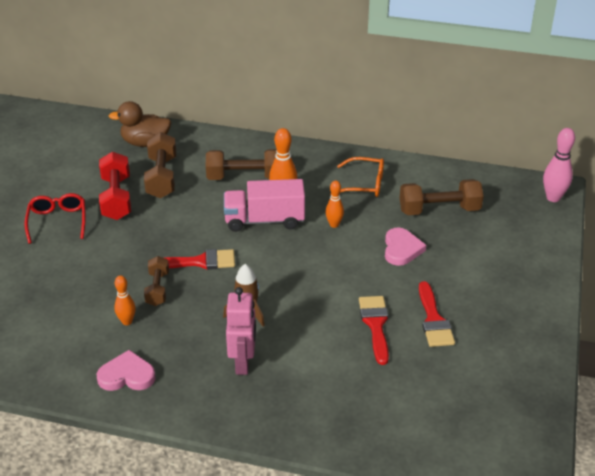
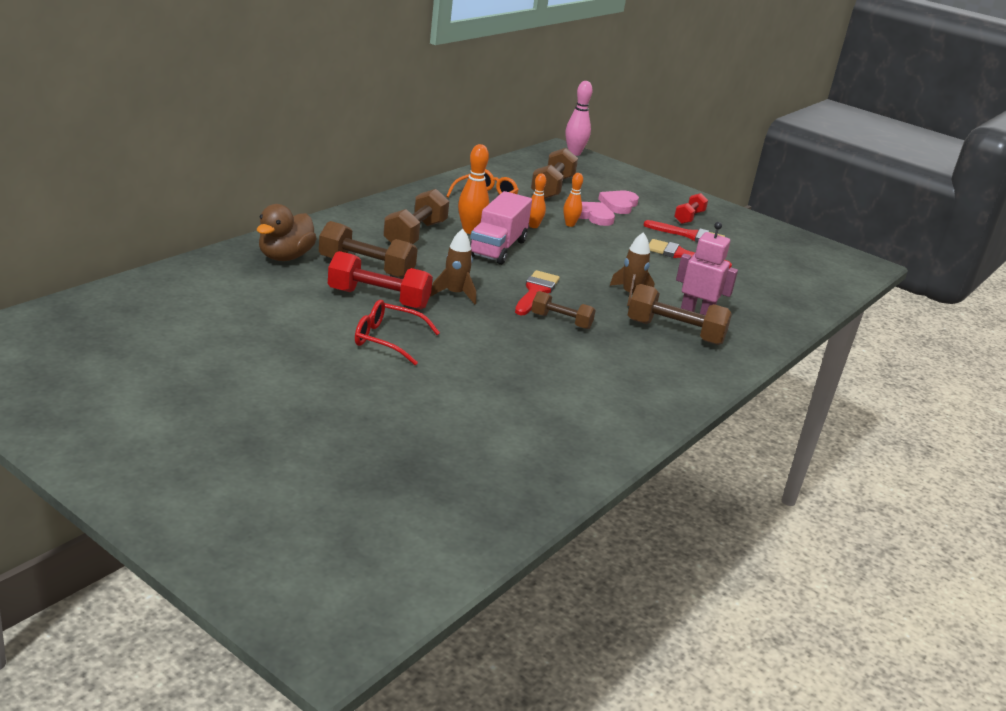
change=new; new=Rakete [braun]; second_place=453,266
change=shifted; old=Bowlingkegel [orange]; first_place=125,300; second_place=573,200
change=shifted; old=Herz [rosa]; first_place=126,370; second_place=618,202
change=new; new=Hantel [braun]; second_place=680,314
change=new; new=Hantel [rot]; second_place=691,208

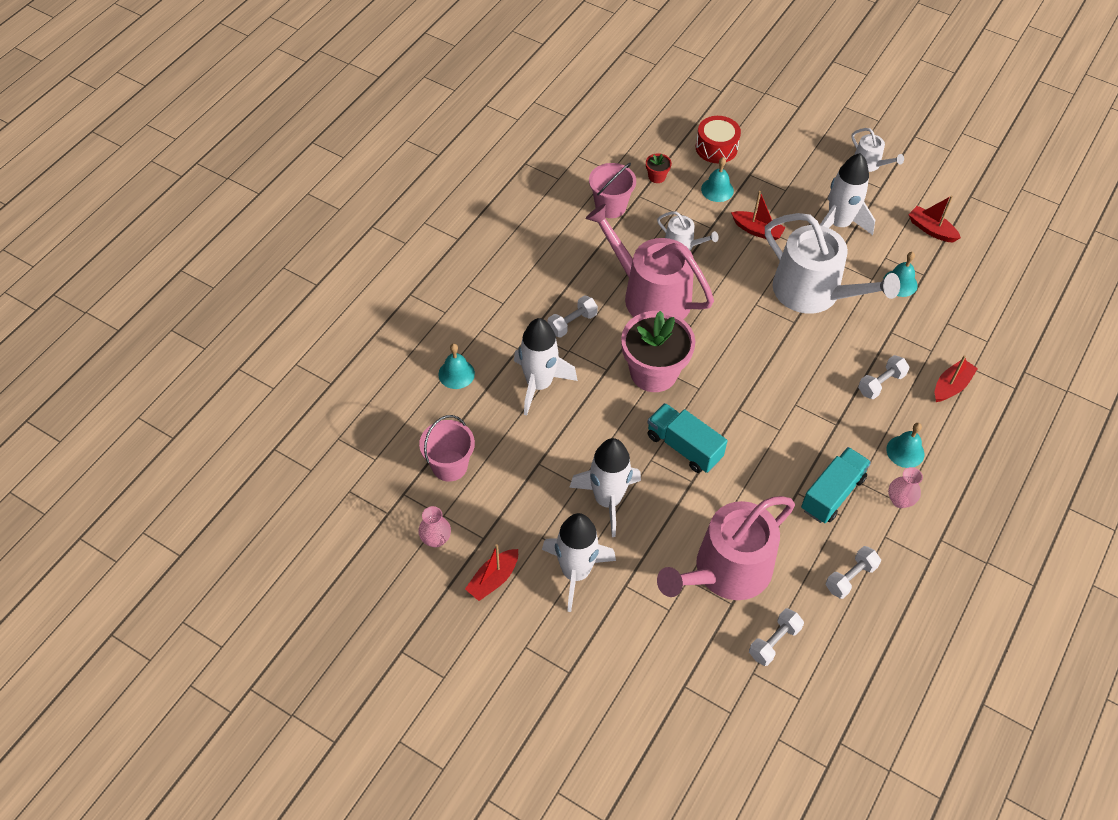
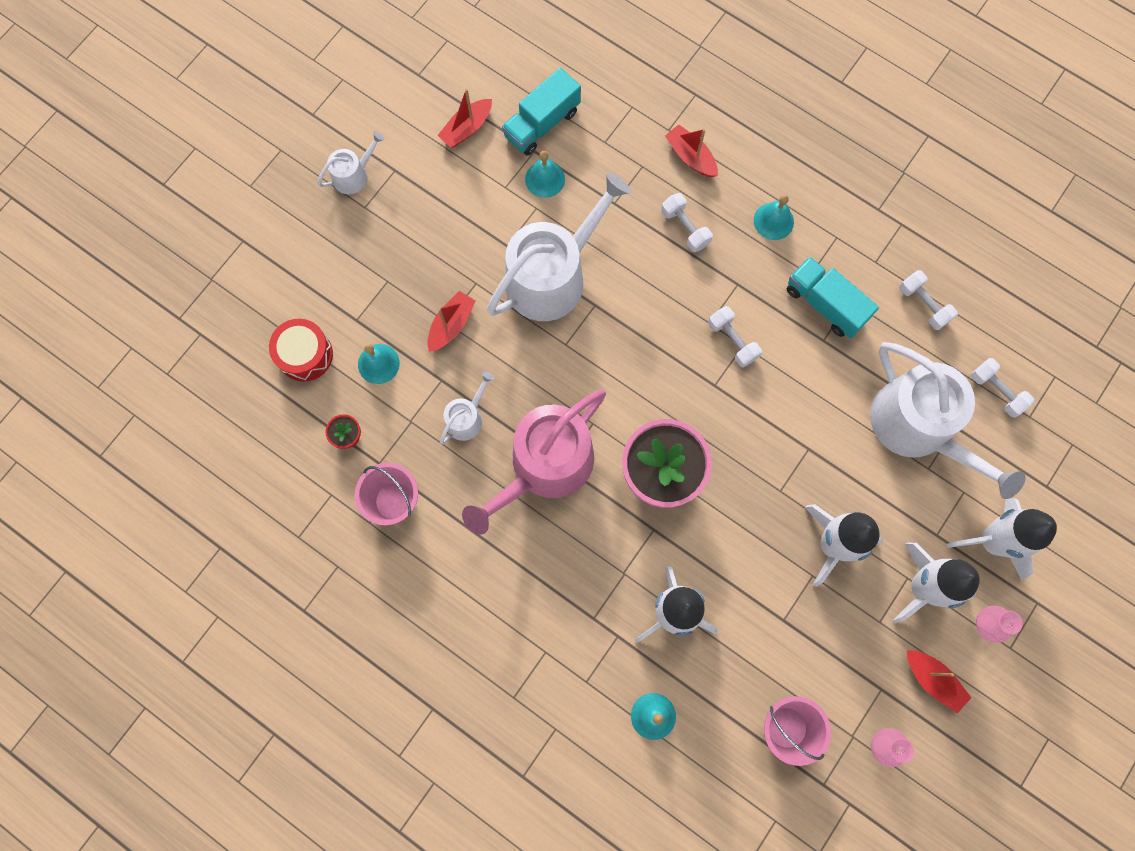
change=shifted; old=Lastwagen [türkis]; first_place=688,438; second_place=541,112
change=shifted; old=Hantel [weiß]; first_place=572,316; second_place=735,337
change=repainted; old=Gießkanne [rosa]; new=Gießkanne [weiß]; first_place=726,548; second_place=948,420
change=shifted; old=Rakete [weiß]; first_place=847,194; second_place=1002,539
change=shifted; old=Vase [rosa]; first_place=905,487; second_place=999,624

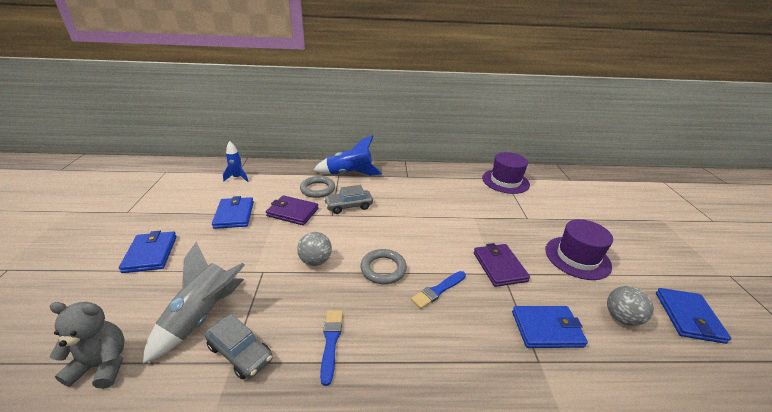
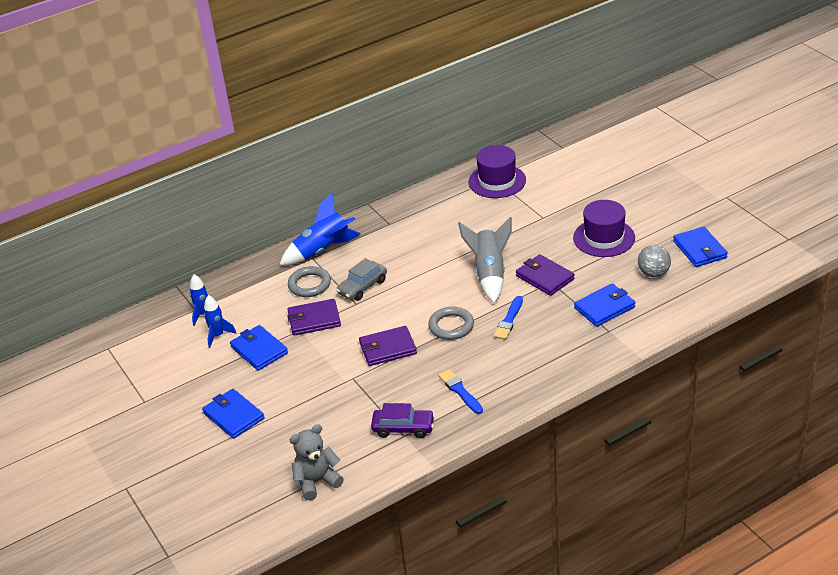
change=new; new=Rakete [blau]; second_place=220,321
change=swapped; old=Ball [grau]; new=Geldbörse [lila]; first_place=314,249; second_place=388,346
change=repainted; old=Auto [grau]; new=Auto [lila]; first_place=238,346; second_place=403,420
change=shifted; old=Rakete [grau]; first_place=194,303; second_place=485,260

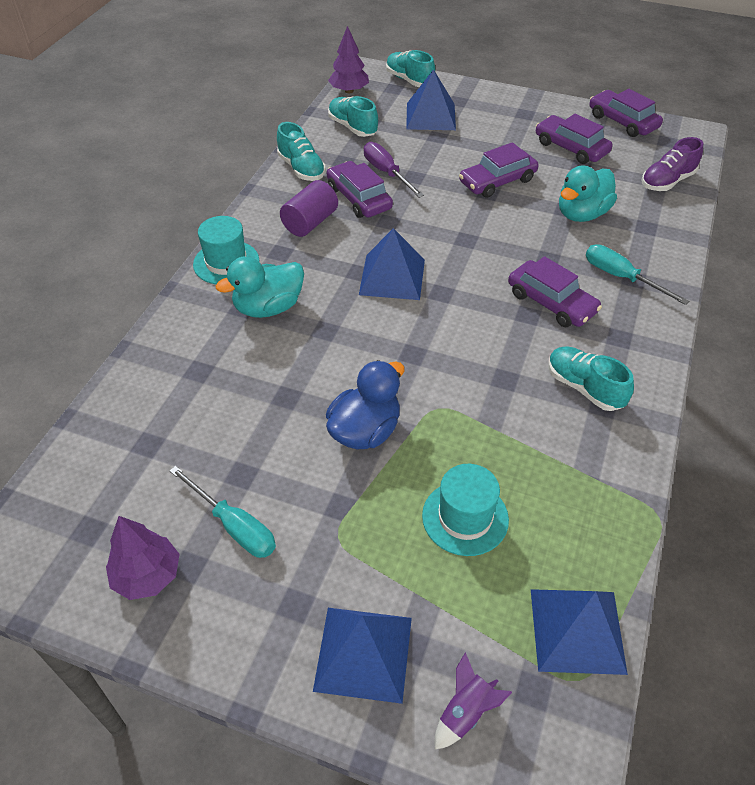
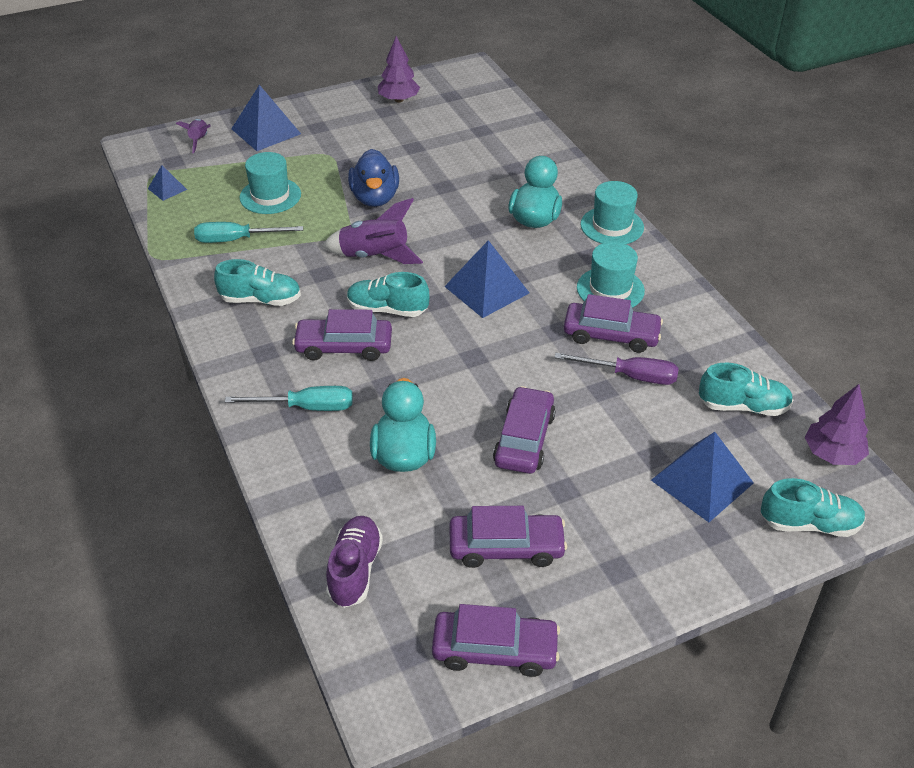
change=scaled; old=Pyramide [blau]; first_place=579,632; second_place=167,183; factor=0.52
change=shifted; old=Schraubenzieher [türkis]; first_place=222,512; second_place=248,232
change=new; new=Rakete [lila]; second_place=373,231
change=shifted; old=Schuh [türkis]; first_place=301,151; second_place=388,294
change=swapped; old=Vollzylinder [lila]; new=Hut [türkis]; first_place=309,208; second_place=611,275

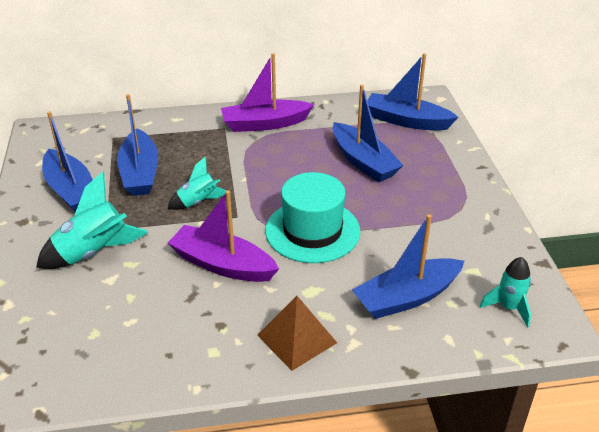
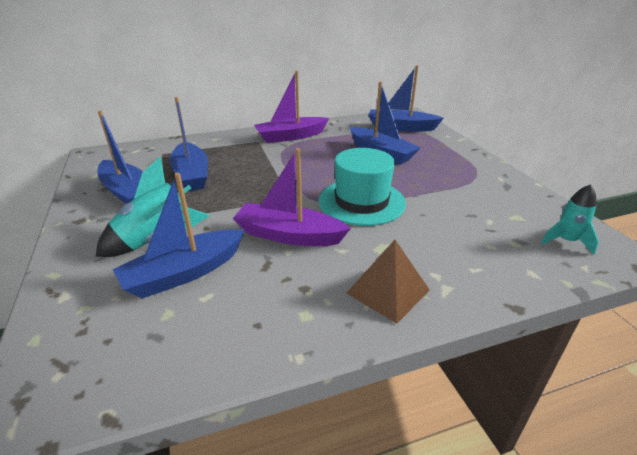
change=shifted; old=Boot [blau]; first_place=408,266; second_place=178,235
change=gone; old=Rakete [türkis]; first_place=197,183

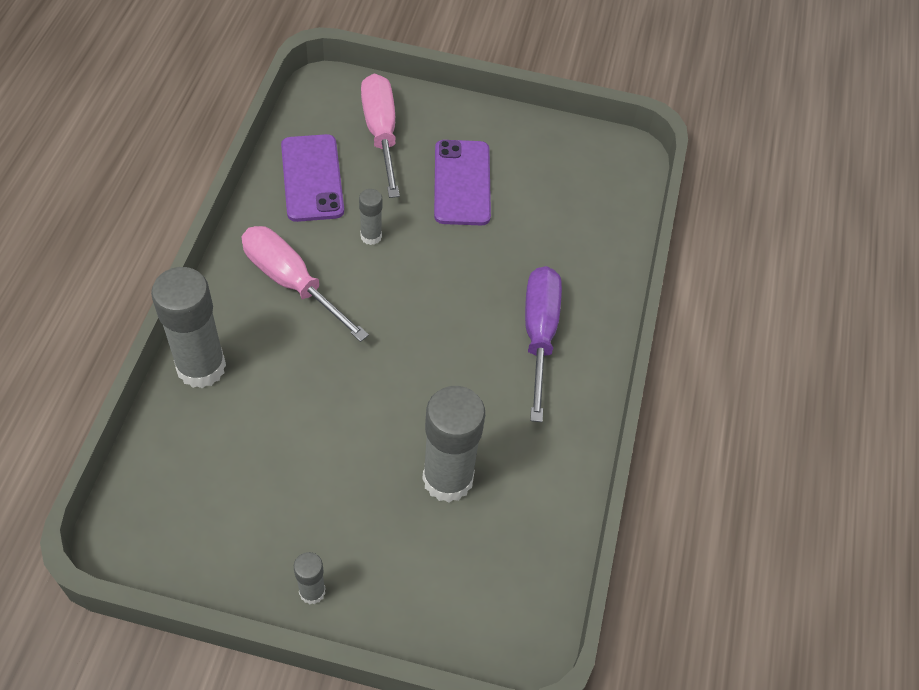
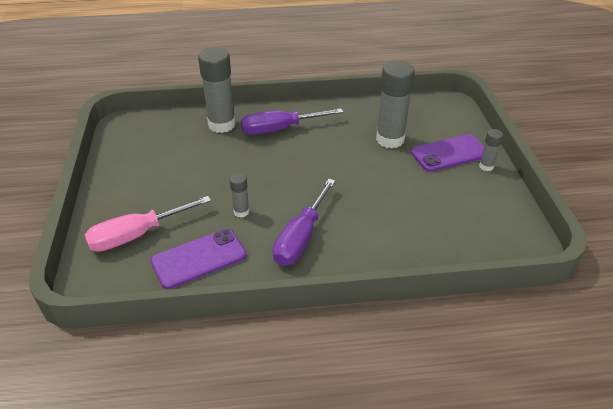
change=shifted; old=Klebestift [grau]; first_place=188,327; second_place=217,90
change=repainted; old=Schraubenzieher [rosa]; new=Schraubenzieher [lila]; first_place=305,284; second_place=304,222
change=shifted; old=Handy [lila]; first_place=462,182; second_place=447,153

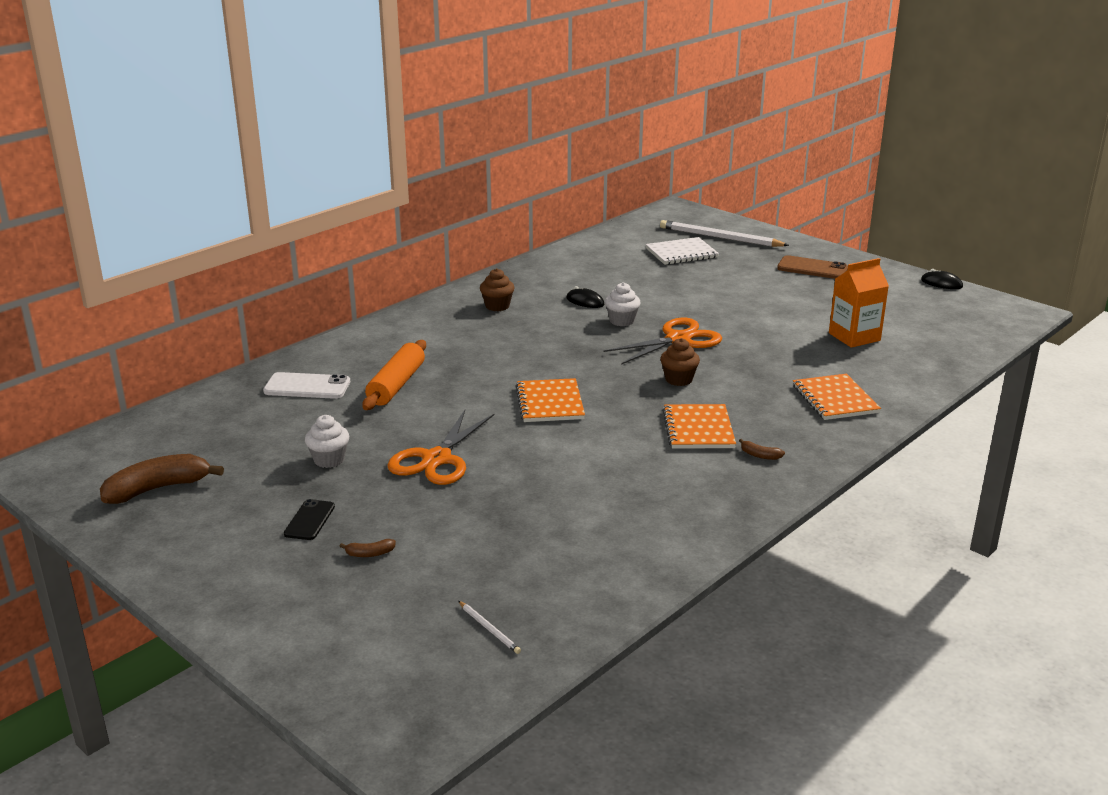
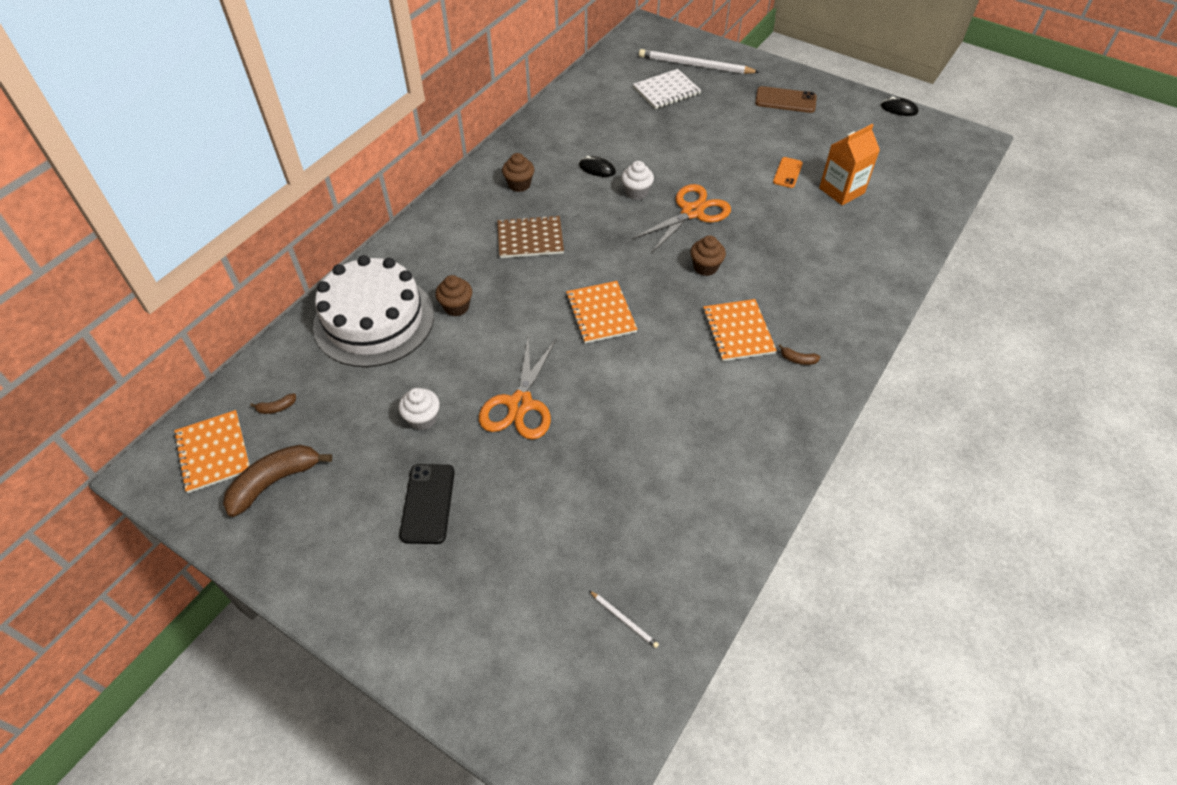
change=shifted; old=Notizbuch [orange]; first_place=837,397; second_place=211,451
change=shifted; old=Banane [braun]; first_place=368,548; second_place=273,403
change=swapped; old=Handy [weiß]; new=Kuchen [weiß]; first_place=306,385; second_place=373,311
change=scaled; old=Handy [schwarz]; first_place=309,519; second_place=427,504; factor=1.52
change=swapped; old=Nudelholz [orange]; new=Muffin [braun]; first_place=394,375; second_place=453,295
change=new; new=Notizbuch [braun]; second_place=530,236
change=new; new=Handy [orange]; second_place=788,172

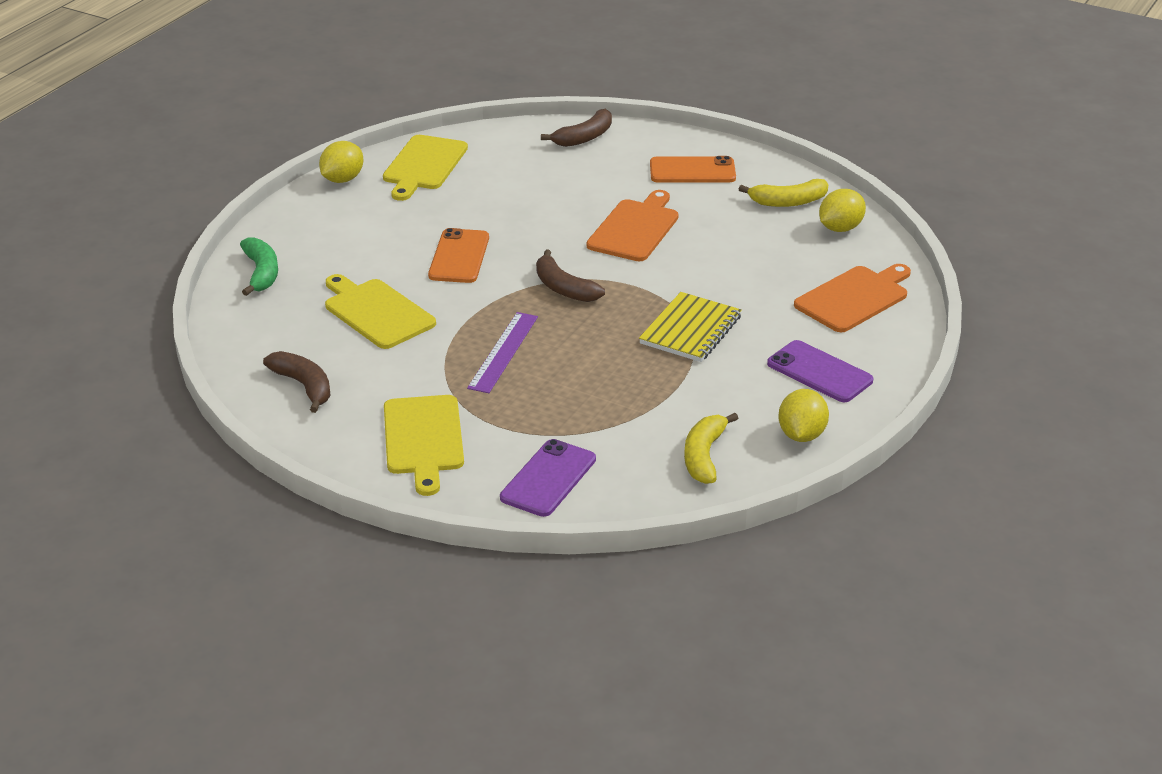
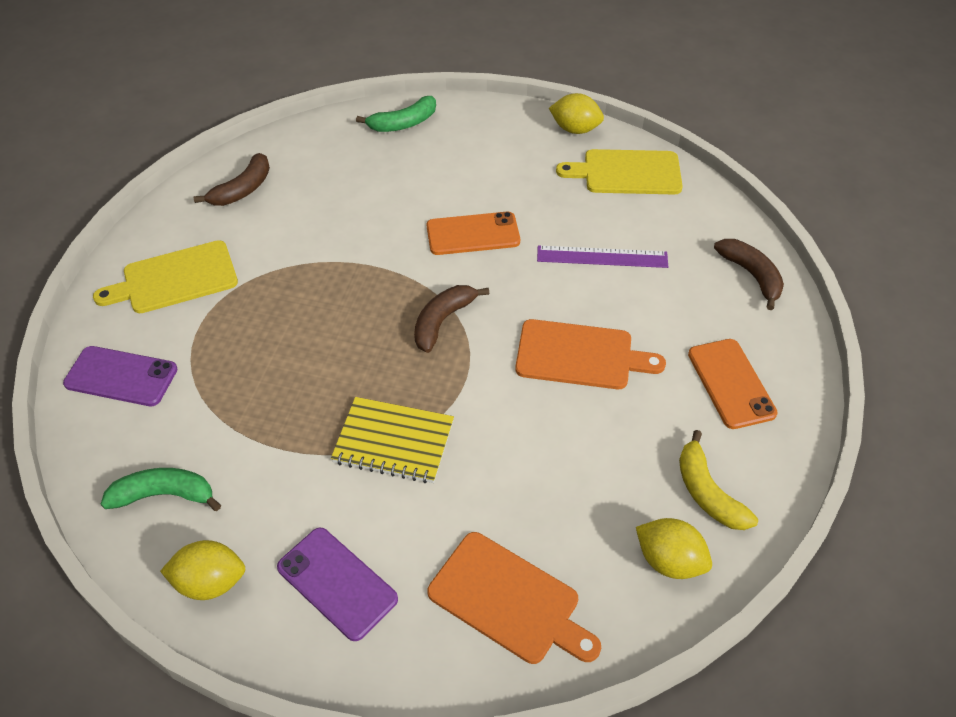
change=repainted; old=Banane [gelb]; new=Banane [grün]; first_place=711,448; second_place=161,489
change=rotated; old=Handy [lila]; first_place=820,371; second_place=337,584; degrees=-75
change=shifted; old=Lineal [lila]; first_place=502,352; second_place=602,256
change=rotated; old=Banane [braun]; first_place=576,128; second_place=749,274; degrees=-150
change=gone; old=Schneidebrett [gelb]; first_place=380,311

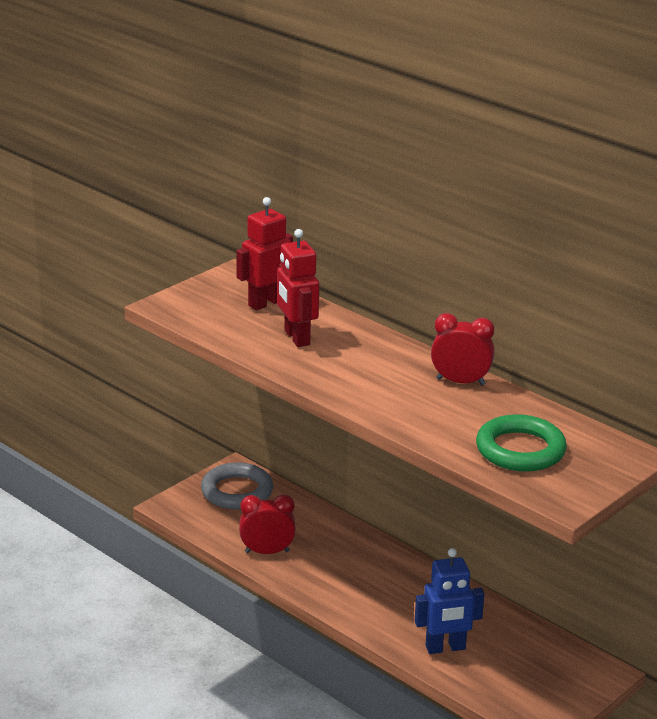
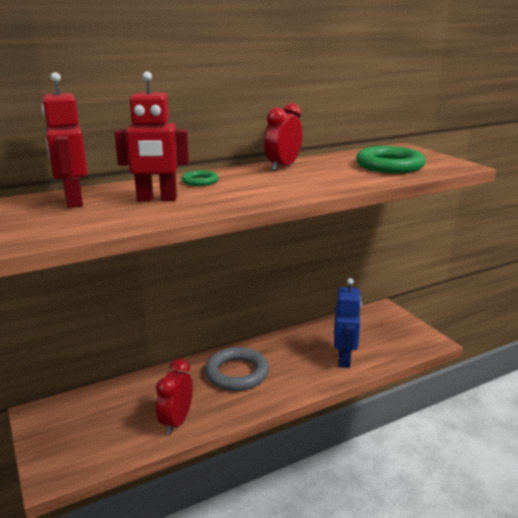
change=new; new=Ring [grün]; second_place=199,178
change=shifted; old=Ring [grau]; first_place=237,485; second_place=237,369

